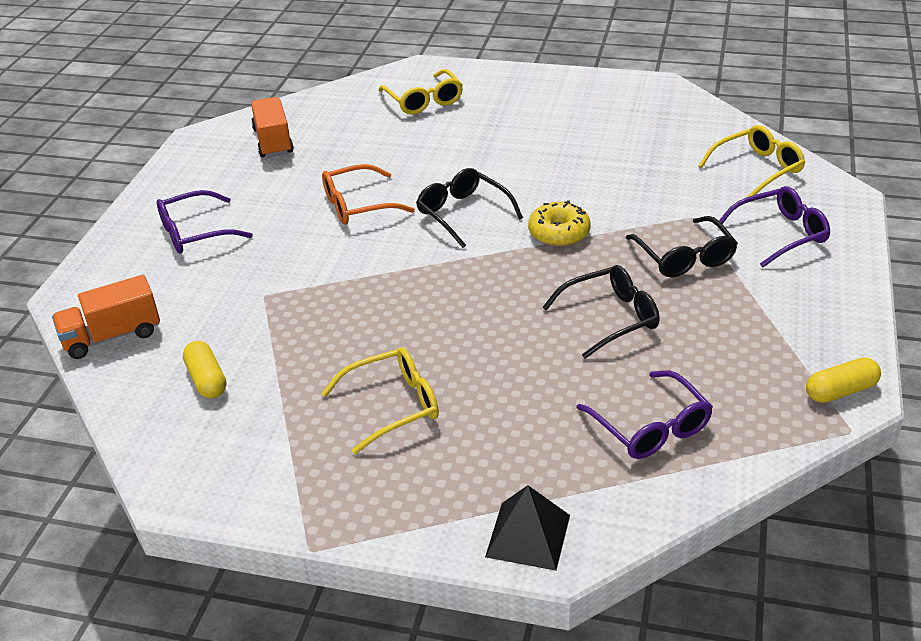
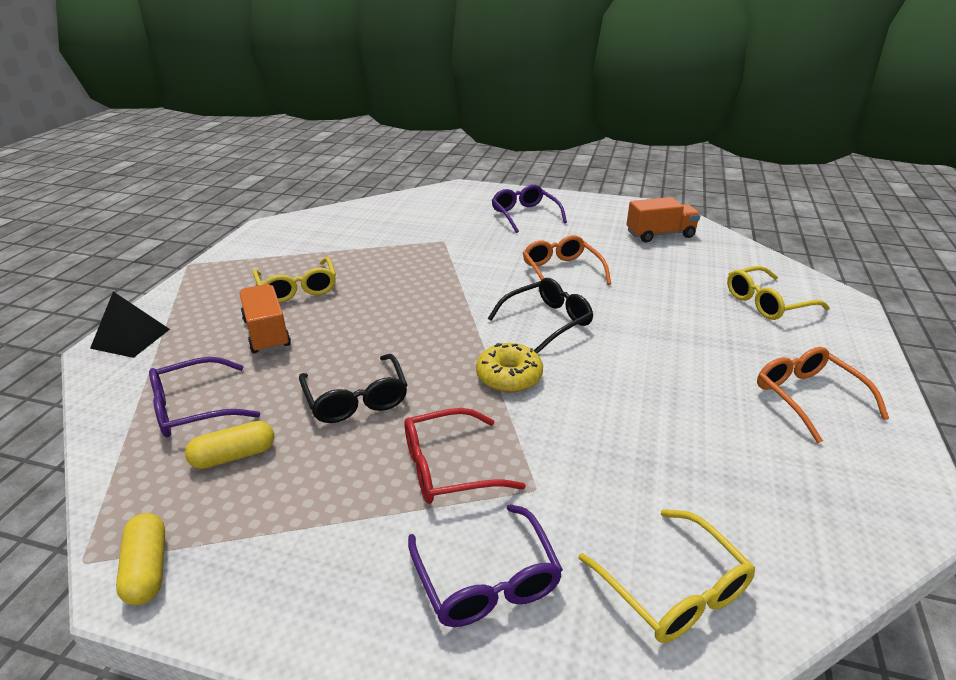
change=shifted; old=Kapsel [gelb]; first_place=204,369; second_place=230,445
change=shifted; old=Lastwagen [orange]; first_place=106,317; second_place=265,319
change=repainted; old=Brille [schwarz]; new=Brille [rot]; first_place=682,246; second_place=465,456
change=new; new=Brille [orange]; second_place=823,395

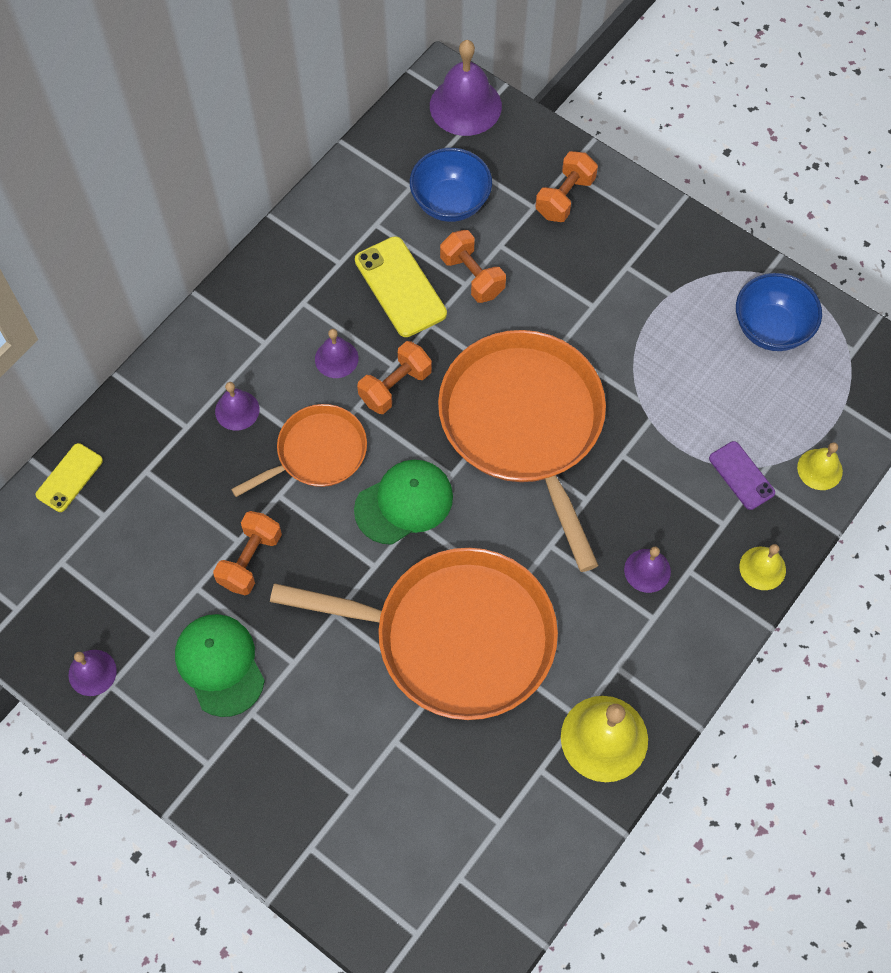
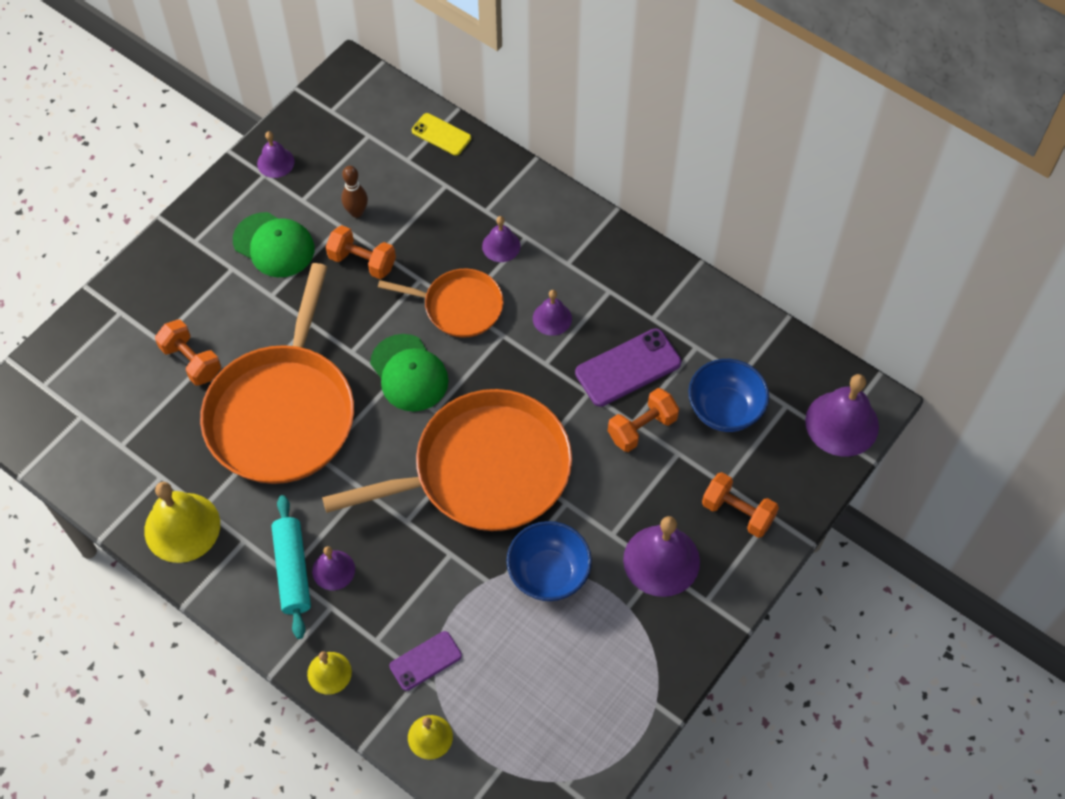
change=shifted; old=Hantel [orange]; first_place=394,377; second_place=188,353
change=rotated; old=Kappe [grün]; first_place=220,665; second_place=273,244; degrees=60
change=new; new=Nudelholz [türkis]; second_place=291,567
change=new; new=Bowlingkegel [braun]; second_place=354,192
change=rotated; old=Pfanne [orange]; first_place=299,450; second_place=441,303; degrees=-45
change=shifted; old=Schüssel [blau]; first_place=779,312; second_place=549,561
change=repainted; old=Handy [gelb]; new=Handy [lila]; first_place=401,286; second_place=628,368
change=new; new=Glocke [lila]; second_place=661,556

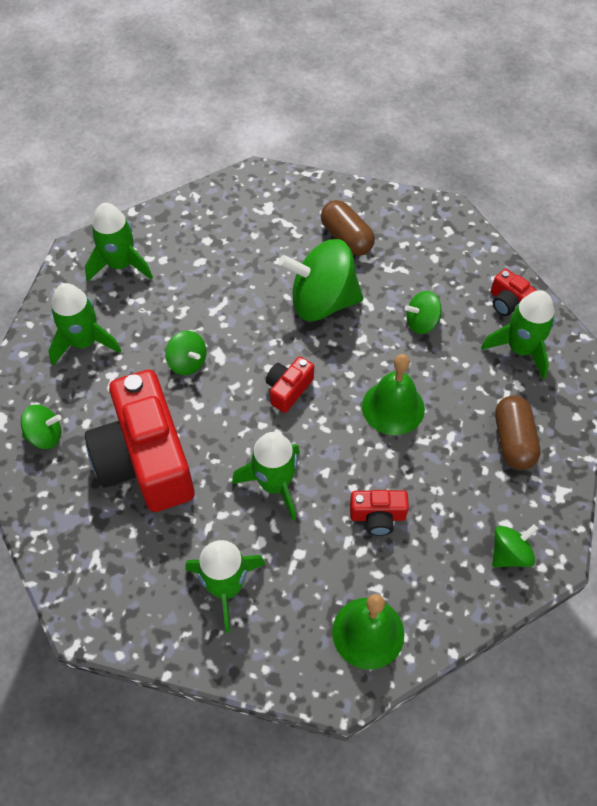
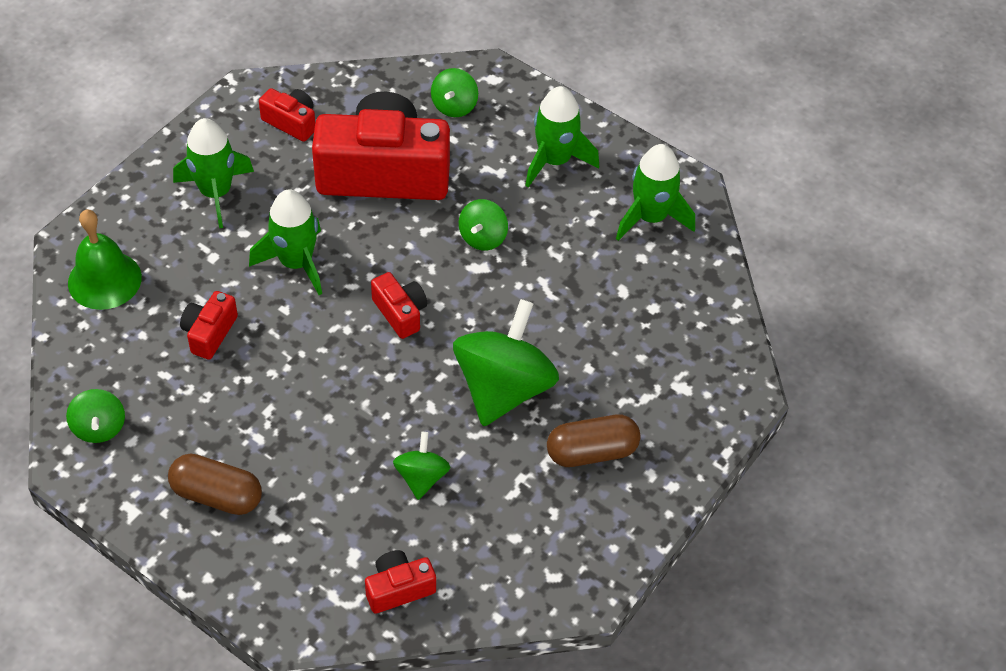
change=new; new=Kamera [rot]; second_place=287,115
change=rotated; old=Kreisel [grün]; first_place=185,353; second_place=483,225; degrees=-45
change=gone; old=Glocke [grün]; first_place=393,394
change=gone; old=Rakete [grün]; first_place=518,334

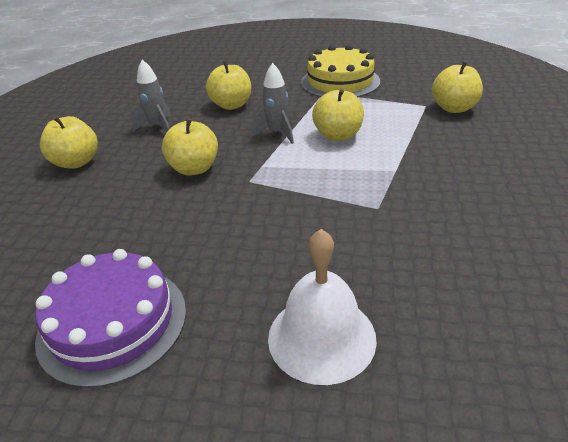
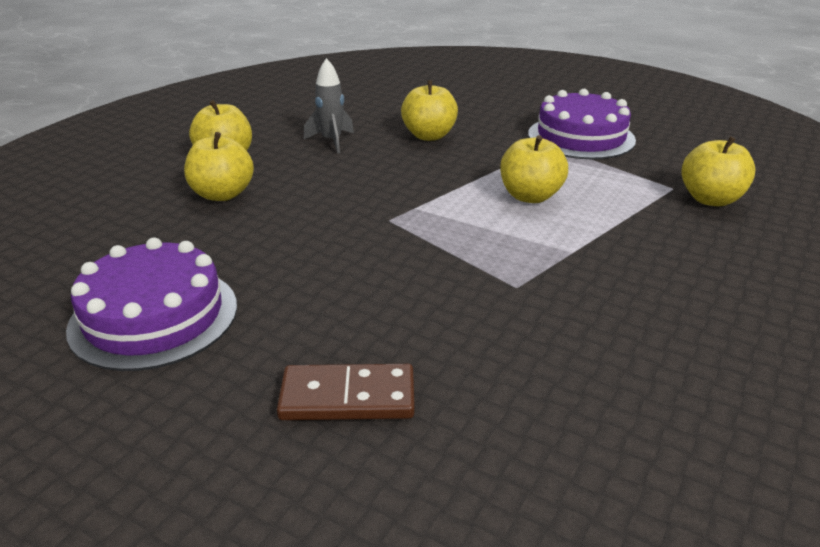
change=shifted; old=Apfel [gelb]; first_place=190,147; second_place=219,166
change=swapped; old=Glocke [weiß]; new=Dominostein [braun]; first_place=322,307; second_place=346,392
change=repainted; old=Kuchen [gelb]; new=Kuchen [lila]; first_place=340,71; second_place=582,124
change=gone; old=Rakete [grau]; first_place=273,103

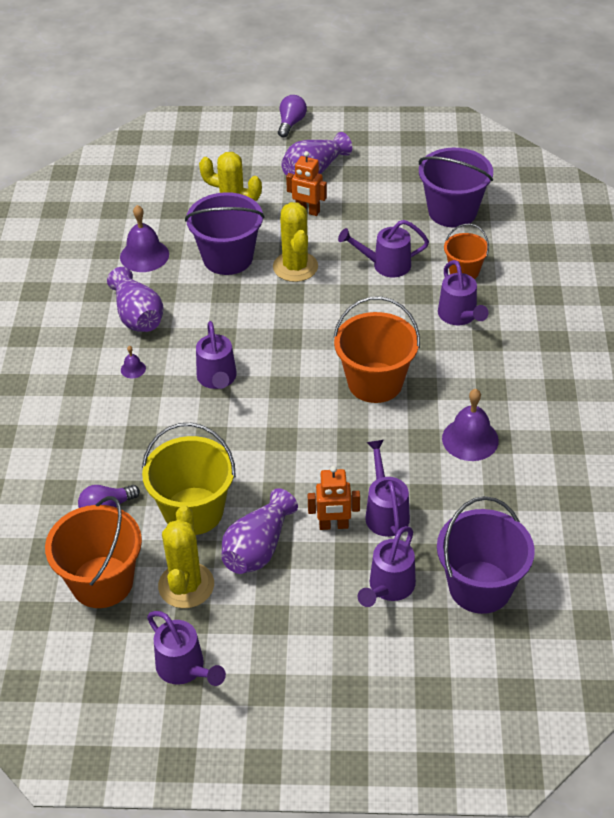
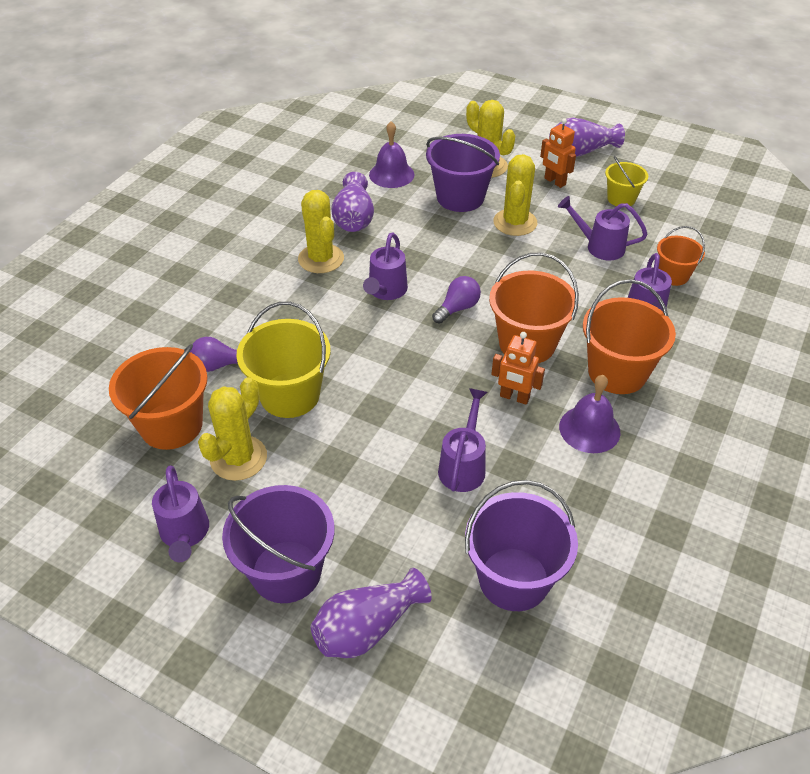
change=shifted; old=Eimer [lila]; first_place=456,187; second_place=278,544
change=swapped; old=Glocke [lila]; new=Kaktus [gelb]; first_place=133,362; second_place=321,231
change=shifted; old=Vase [lila]; first_place=259,531; second_place=371,613
change=shifted; old=Glühbirne [lila]; first_place=292,116; second_place=456,300
change=shifted; old=Roboter [orange]; first_place=334,498; second_place=518,368
change=new; new=Eimer [orange]; second_place=629,336
change=new; new=Eimer [gelb]; second_place=626,181
change=gone; old=Gießkanne [lila]; first_place=387,566

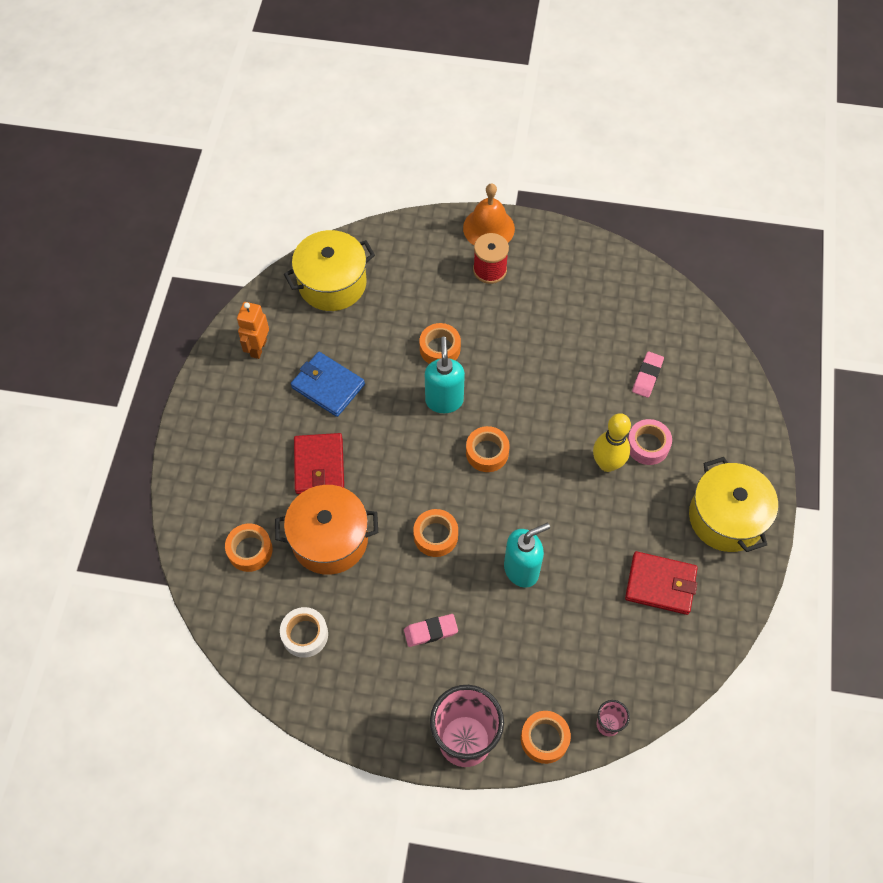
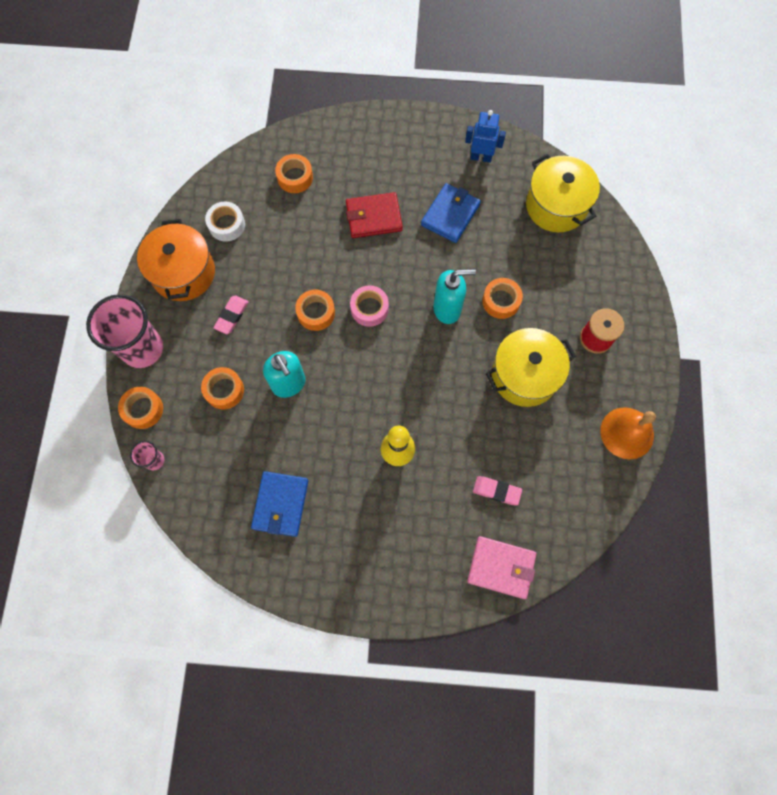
change=shifted; old=Kochtopf [orange]; first_place=326,530; second_place=176,260
change=shifted; old=Klebeband [orange]; first_place=488,449; second_place=222,388
change=rotated; old=Radiergummi [rosa]; first_place=431,630; second_place=231,314; degrees=45
change=repainted; old=Geldbörse [rot]; new=Geldbörse [blau]; first_place=661,583; second_place=279,504
change=shifted; old=Klebeband [rosa]; first_place=650,442; second_place=369,306
change=repainted; old=Roboter [orange]; new=Roboter [blau]; first_place=253,330; second_place=485,136
change=new; new=Geldbörse [rosa]; second_place=502,567
change=shifted; old=Kochtopf [gelb]; first_place=733,504; second_place=531,367
change=shifted; old=Glocke [orange]; first_place=489,214; second_place=628,433

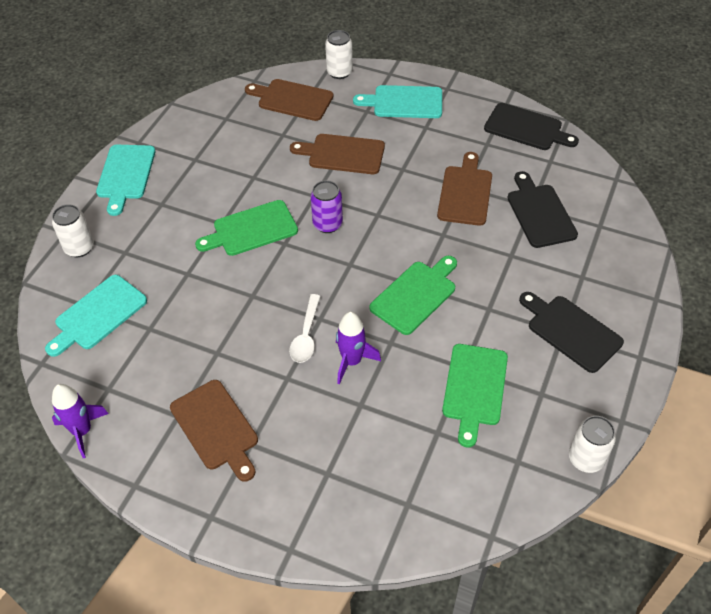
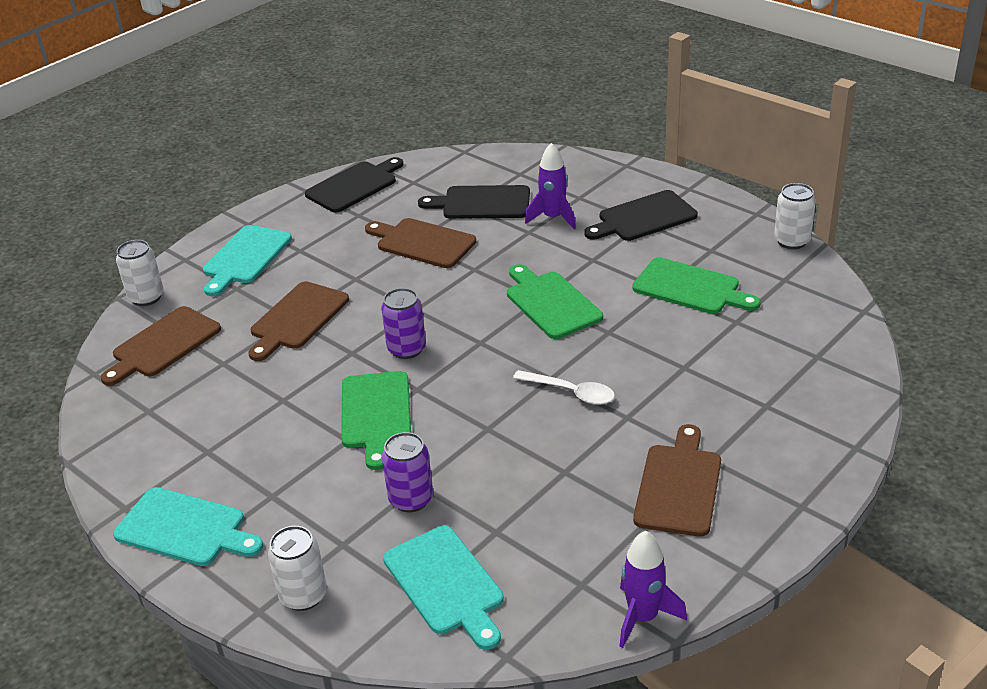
change=new; new=Dose [lila]; second_place=407,472
change=shifted; old=Rakete [lila]; first_place=358,348; second_place=550,186
change=rotated; old=Schneidebrett [braun]; first_place=214,431; second_place=677,480; degrees=-60

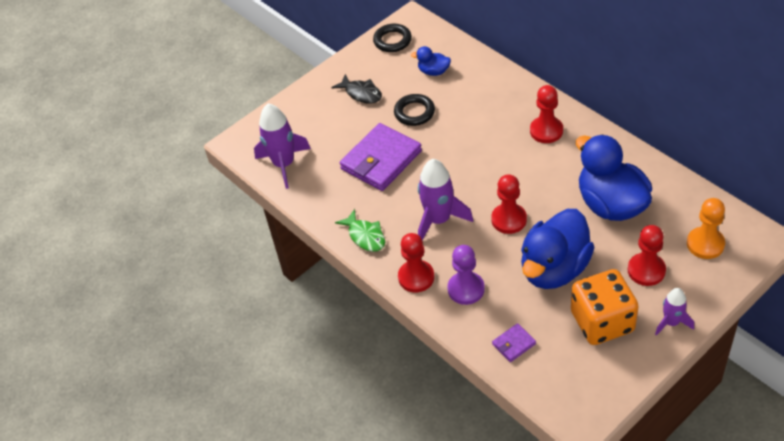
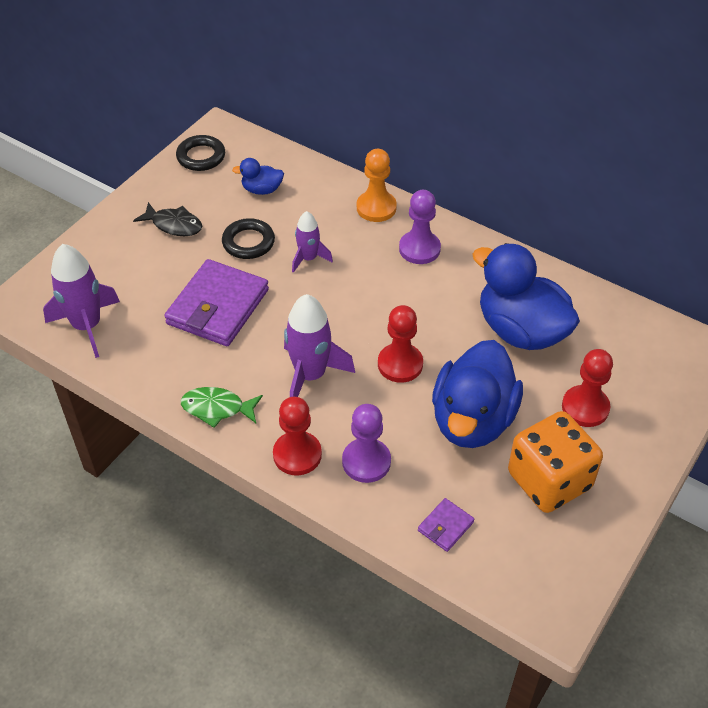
change=rotated; old=Fisch [grün]; first_place=360,230; second_place=222,407; degrees=150
change=shifted; old=Rakete [lila]; first_place=674,312; second_place=312,242
change=shifted; old=Bauer [orange]; first_place=706,228; second_place=377,185
change=repainted; old=Bauer [rot]; new=Bauer [lila]; first_place=546,114; second_place=420,227

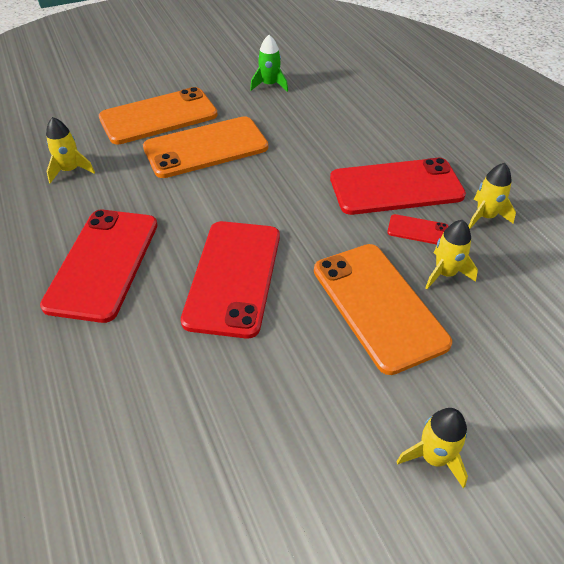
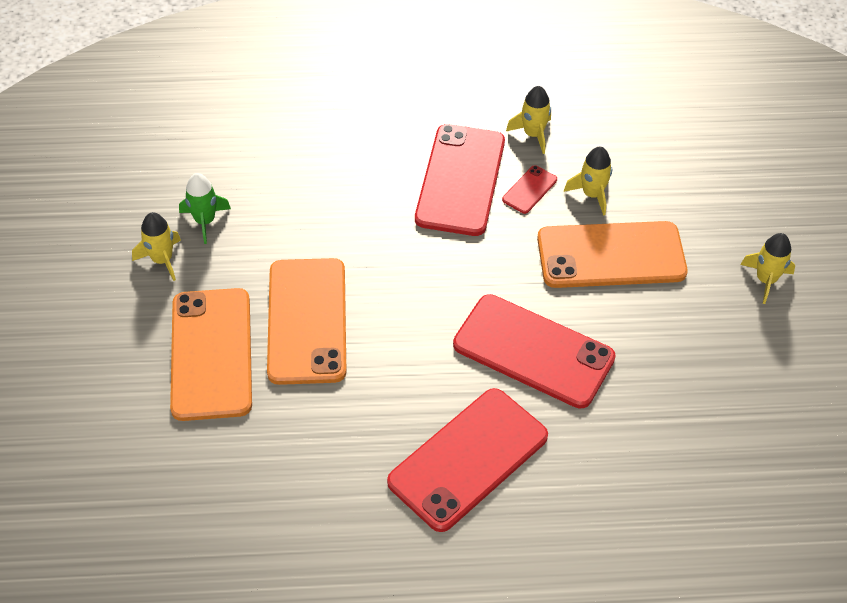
change=shifted; old=Rakete [gelb]; first_place=70,150; second_place=156,246
change=rotated; old=Handy [rot]; first_place=99,266; second_place=467,460; degrees=-75

